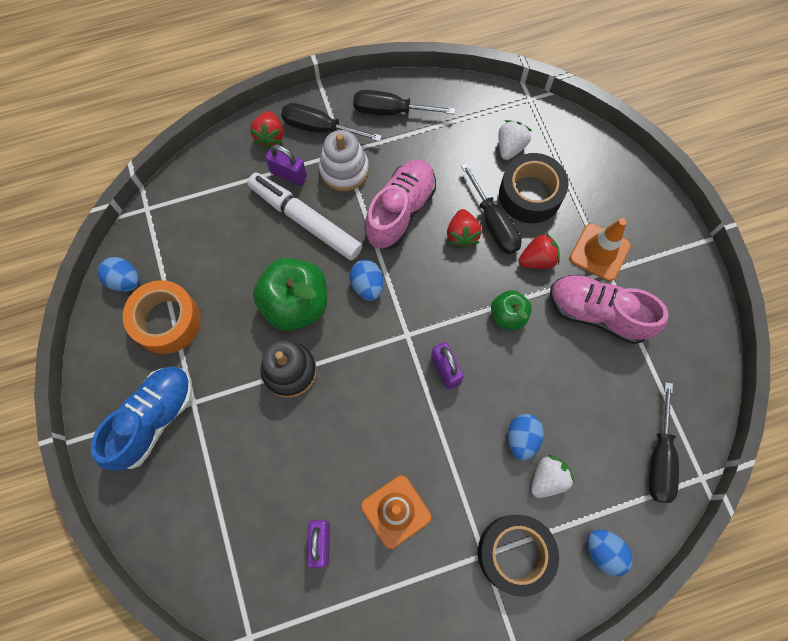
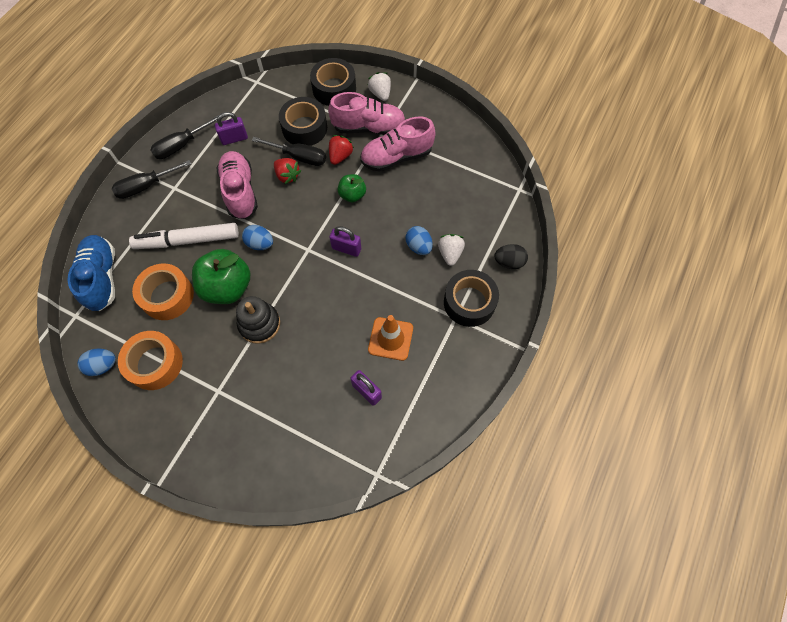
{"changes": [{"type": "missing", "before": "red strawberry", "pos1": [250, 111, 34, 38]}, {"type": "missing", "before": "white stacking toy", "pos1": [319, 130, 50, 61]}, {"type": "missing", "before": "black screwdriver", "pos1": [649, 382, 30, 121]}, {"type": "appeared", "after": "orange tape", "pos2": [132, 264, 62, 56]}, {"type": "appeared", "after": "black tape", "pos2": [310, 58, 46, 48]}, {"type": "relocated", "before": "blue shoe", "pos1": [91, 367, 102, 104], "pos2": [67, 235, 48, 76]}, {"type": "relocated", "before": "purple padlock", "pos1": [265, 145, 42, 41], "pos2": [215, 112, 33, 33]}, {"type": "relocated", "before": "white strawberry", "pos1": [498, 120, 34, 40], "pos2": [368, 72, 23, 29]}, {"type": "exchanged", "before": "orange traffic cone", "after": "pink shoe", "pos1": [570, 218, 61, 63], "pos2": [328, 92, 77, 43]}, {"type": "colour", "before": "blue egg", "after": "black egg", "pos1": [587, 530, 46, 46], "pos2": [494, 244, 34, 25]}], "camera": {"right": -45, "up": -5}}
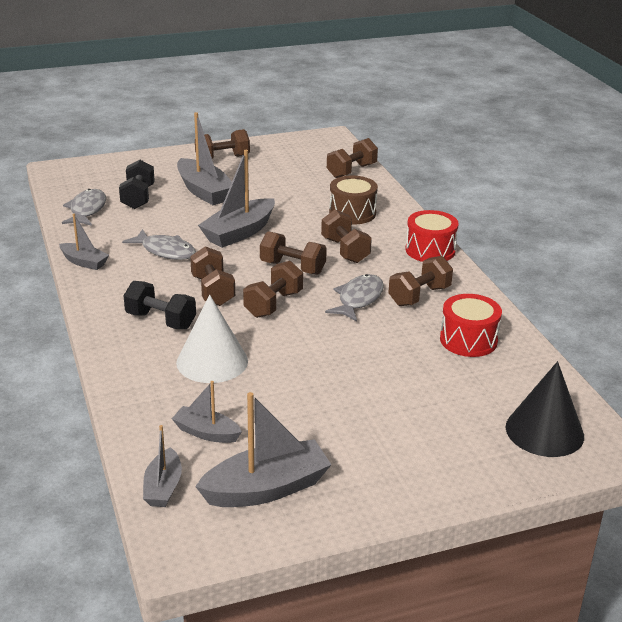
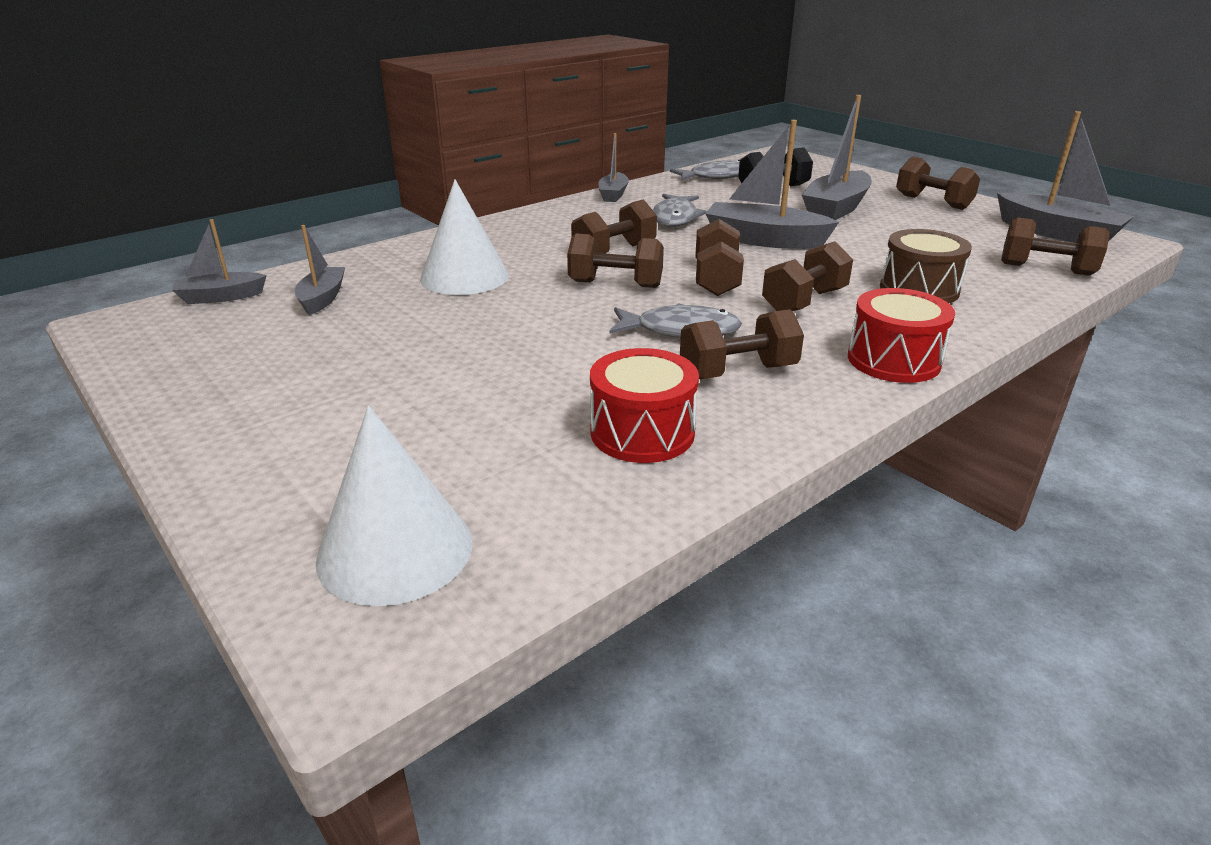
{"changes": [{"type": "missing", "before": "black dumbbell", "pos1": [124, 281, 72, 48]}, {"type": "relocated", "before": "grey boat", "pos1": [195, 392, 137, 115], "pos2": [997, 111, 137, 132]}, {"type": "colour", "before": "black cone", "after": "white cone", "pos1": [506, 361, 78, 96], "pos2": [316, 406, 156, 200]}, {"type": "spun", "before": "brown dumbbell", "pos1": [388, 256, 65, 50], "pos2": [680, 309, 124, 70], "turn": -45}], "camera": {"right": 70, "up": 0}}
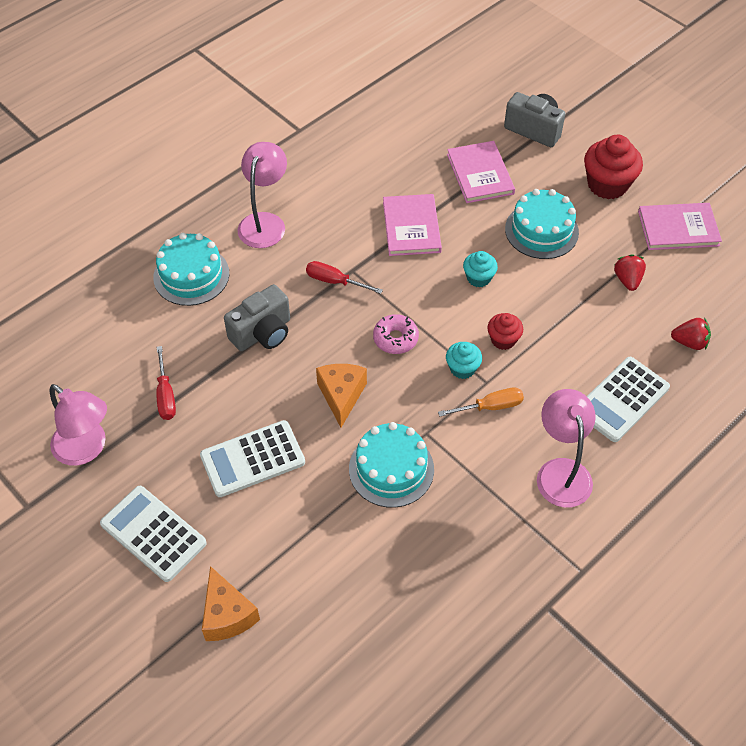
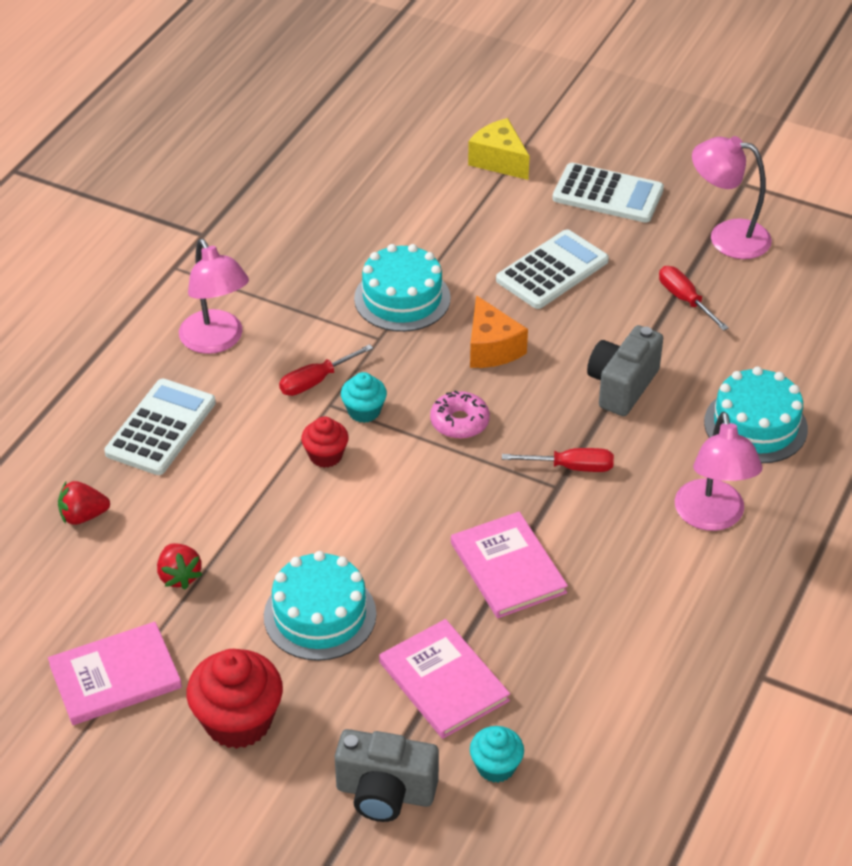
{"changes": [{"type": "relocated", "before": "turquoise cupcake", "pos1": [463, 251, 35, 37], "pos2": [470, 726, 54, 57]}, {"type": "colour", "before": "orange cheese", "after": "yellow cheese", "pos1": [202, 566, 58, 75], "pos2": [468, 118, 62, 62]}, {"type": "colour", "before": "orange screwdriver", "after": "red screwdriver", "pos1": [438, 388, 86, 29], "pos2": [279, 344, 94, 52]}], "camera": {"right": 160, "up": -10}}
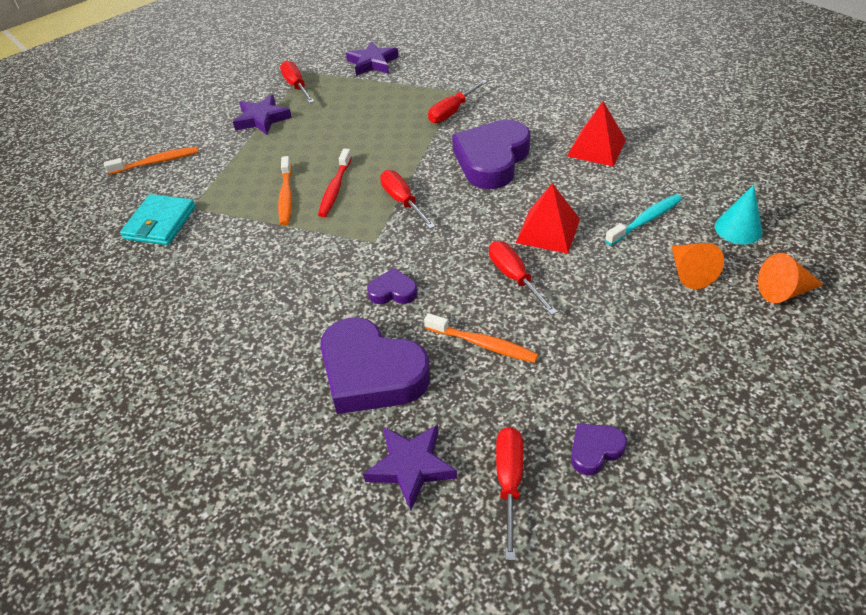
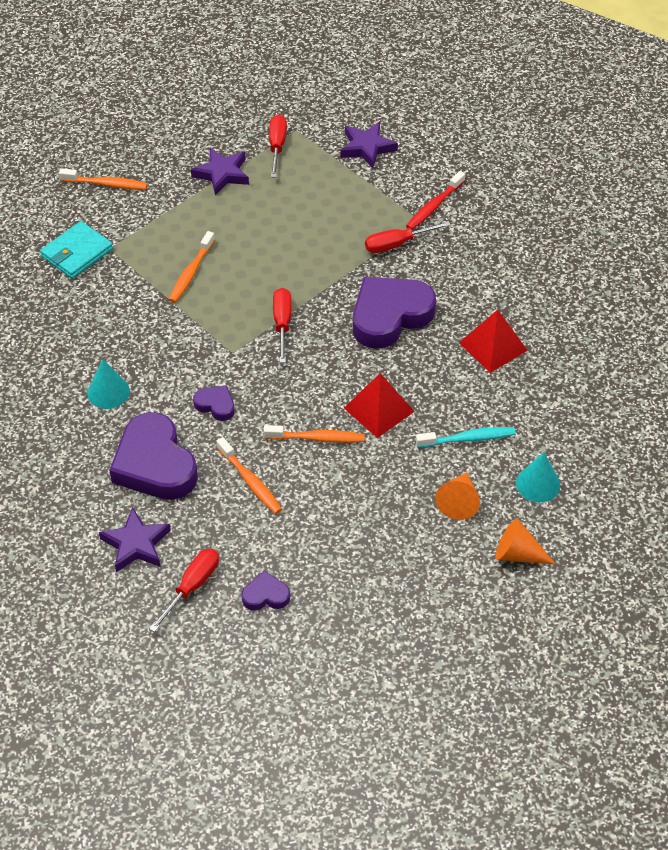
{"changes": [{"type": "appeared", "after": "turquoise cone", "pos2": [87, 359, 43, 50]}, {"type": "relocated", "before": "red toothbrush", "pos1": [318, 149, 34, 68], "pos2": [406, 171, 59, 59]}, {"type": "exchanged", "before": "red screwdriver", "after": "orange toothbrush", "pos1": [489, 241, 68, 74], "pos2": [264, 425, 101, 18]}], "camera": {"right": 25, "up": 5}}
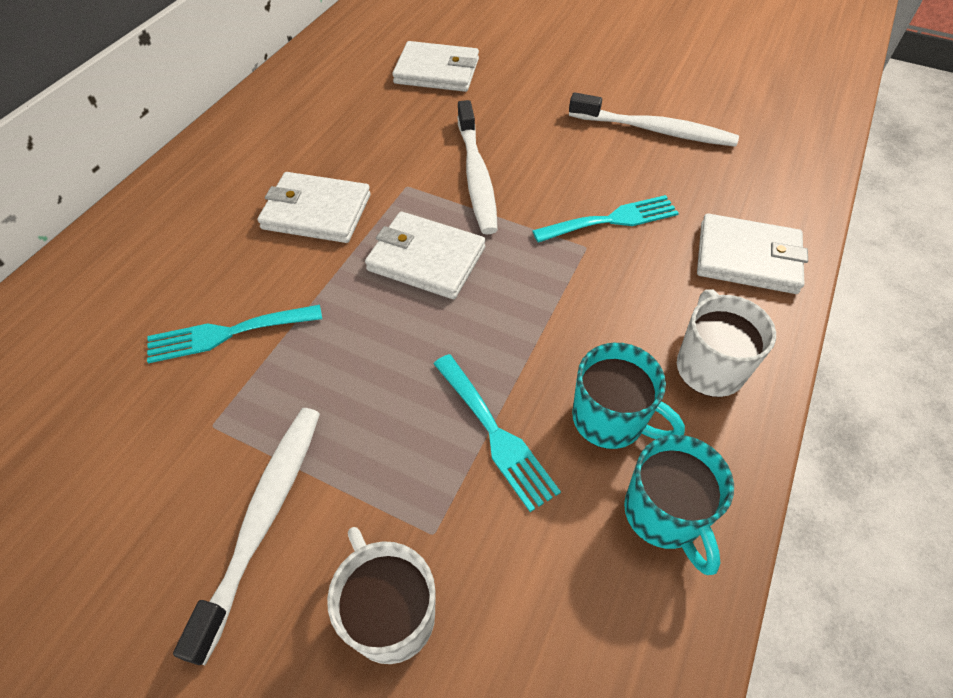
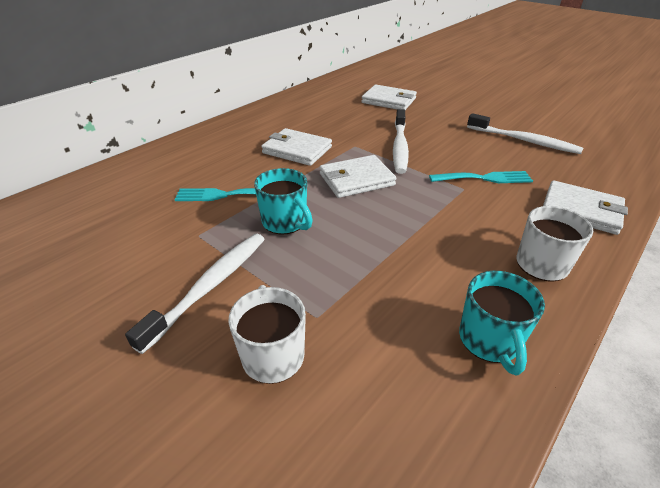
{"changes": [{"type": "missing", "before": "turquoise fork", "pos1": [434, 354, 127, 158]}, {"type": "relocated", "before": "turquoise mug", "pos1": [572, 343, 113, 106], "pos2": [254, 168, 59, 67]}, {"type": "spun", "before": "white wallet", "pos1": [365, 211, 120, 88], "pos2": [320, 155, 76, 43], "turn": -60}], "camera": {"right": 15, "up": -15}}
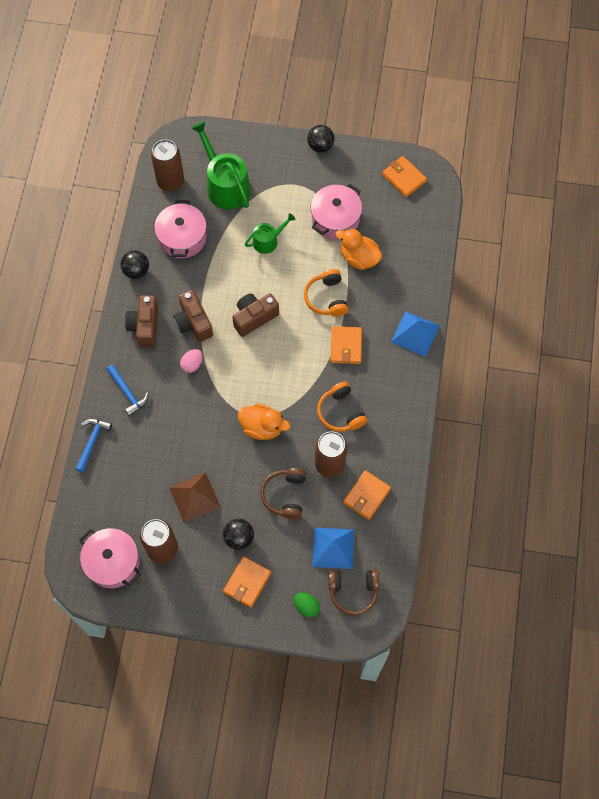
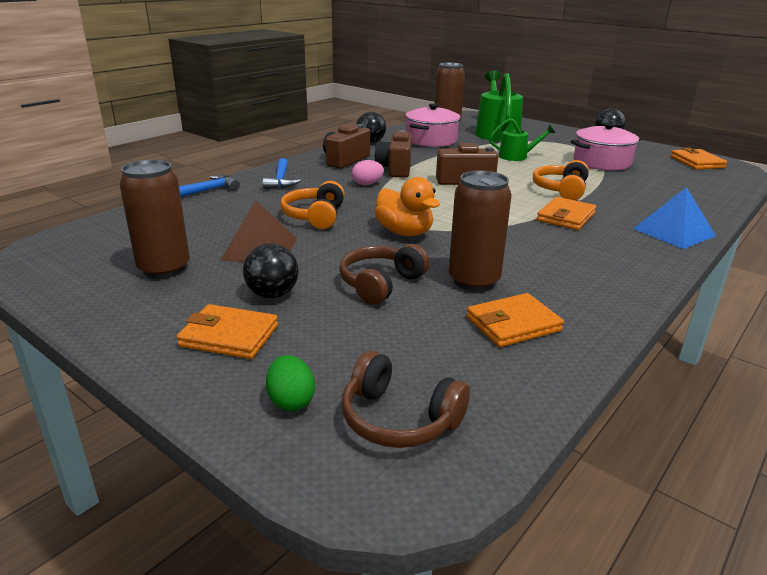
{"changes": [{"type": "missing", "before": "pink pot", "pos1": [79, 528, 62, 60]}, {"type": "missing", "before": "blue pyramid", "pos1": [312, 528, 42, 41]}, {"type": "missing", "before": "orange duck", "pos1": [335, 228, 47, 42]}, {"type": "relocated", "before": "orange headphones", "pos1": [317, 382, 50, 50], "pos2": [280, 181, 65, 48]}, {"type": "spun", "before": "orange wallet", "pos1": [223, 556, 48, 52], "pos2": [177, 304, 101, 55], "turn": 45}], "camera": {"right": 30, "up": -40}}
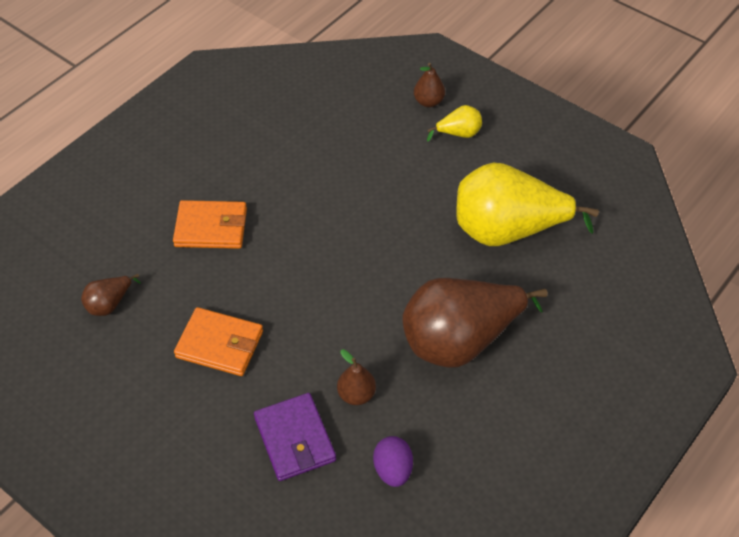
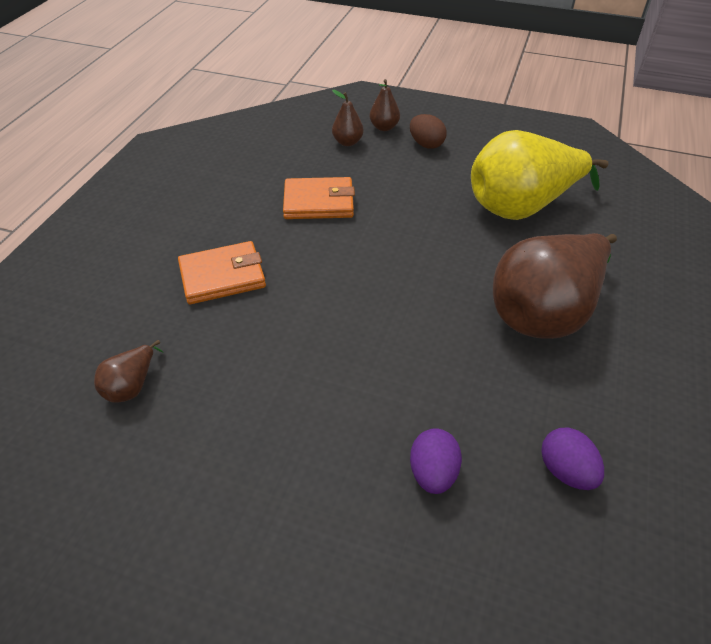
{"changes": [{"type": "relocated", "before": "orange wallet", "pos1": [174, 307, 89, 69], "pos2": [283, 177, 72, 42]}, {"type": "relocated", "before": "brown pear", "pos1": [337, 349, 39, 56], "pos2": [332, 90, 31, 56]}, {"type": "exchanged", "before": "purple wallet", "after": "purple egg", "pos1": [254, 393, 82, 88], "pos2": [410, 428, 52, 66]}, {"type": "exchanged", "before": "yellow pear", "after": "brown egg", "pos1": [427, 105, 55, 37], "pos2": [410, 114, 37, 35]}], "camera": {"right": -20, "up": -5}}
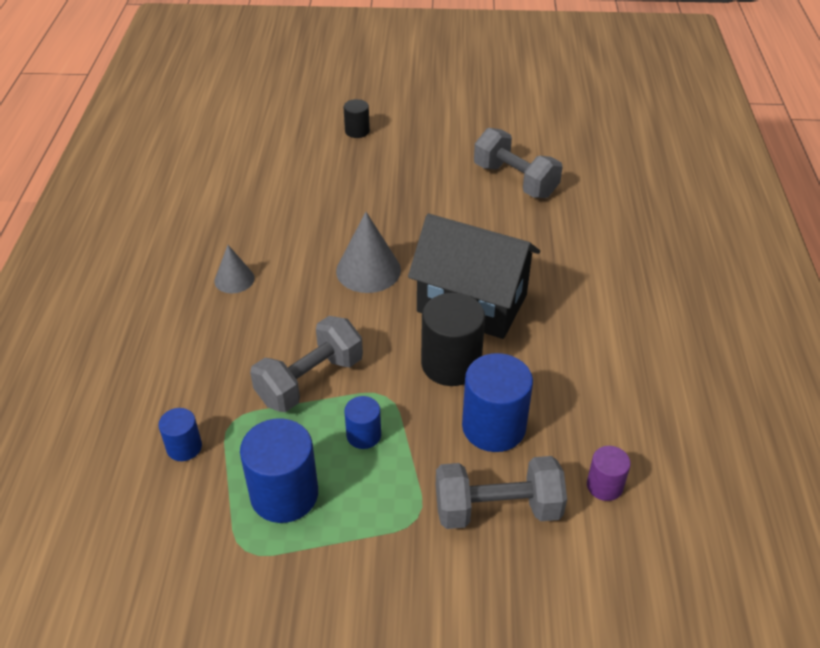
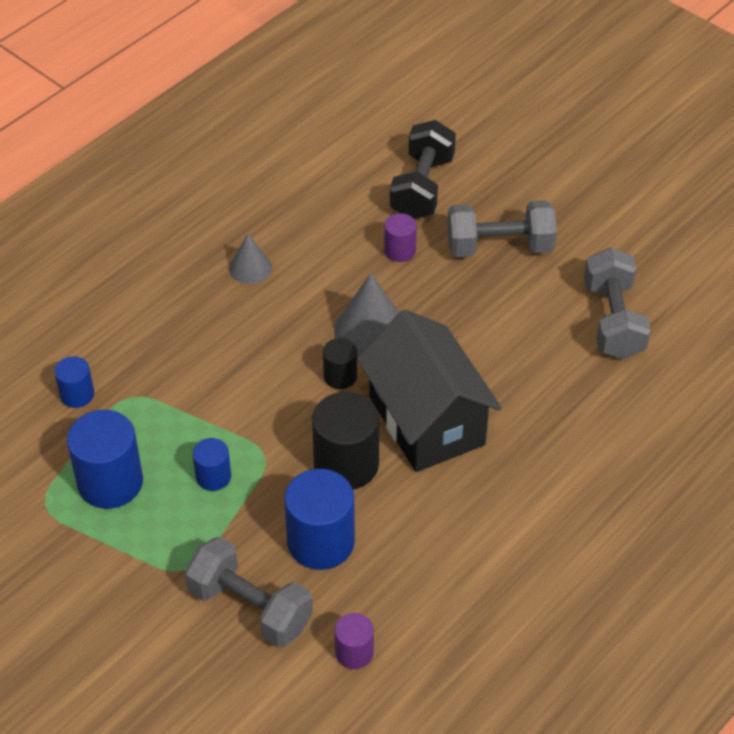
{"changes": [{"type": "appeared", "after": "purple cylinder", "pos2": [384, 213, 33, 49]}, {"type": "appeared", "after": "black dumbbell", "pos2": [390, 120, 66, 99]}, {"type": "relocated", "before": "grey dumbbell", "pos1": [250, 316, 113, 96], "pos2": [447, 200, 110, 57]}, {"type": "relocated", "before": "black cylinder", "pos1": [344, 99, 26, 39], "pos2": [323, 338, 34, 51]}], "camera": {"right": 40, "up": 5}}
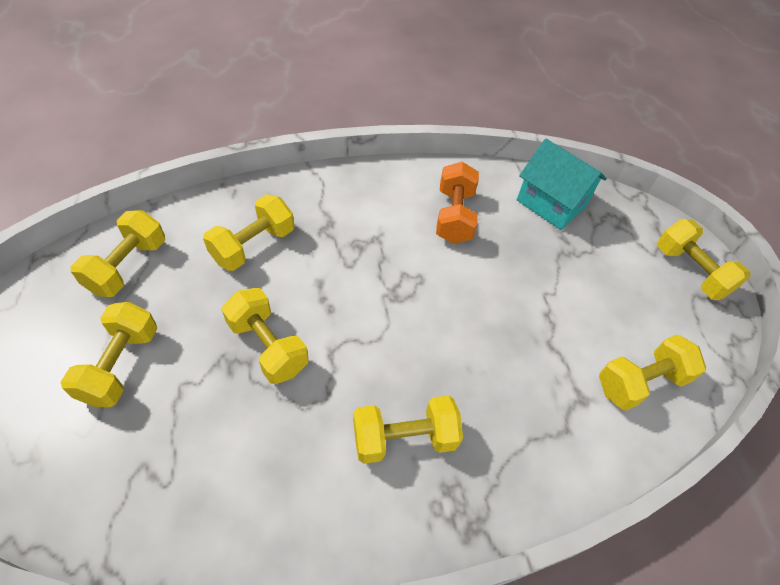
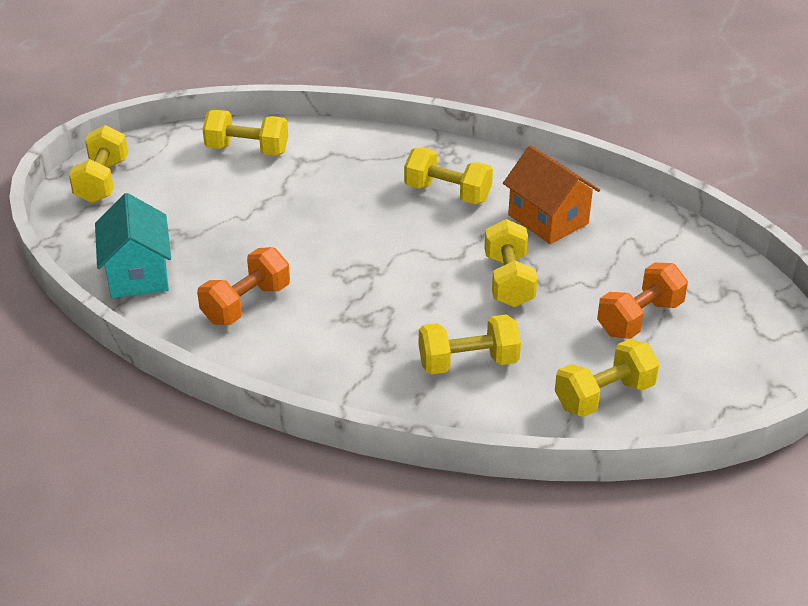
{"changes": [{"type": "appeared", "after": "orange house", "pos2": [503, 145, 97, 99]}, {"type": "colour", "before": "yellow dumbbell", "after": "orange dumbbell", "pos1": [61, 302, 96, 105], "pos2": [597, 263, 91, 76]}], "camera": {"right": -140, "up": -15}}
